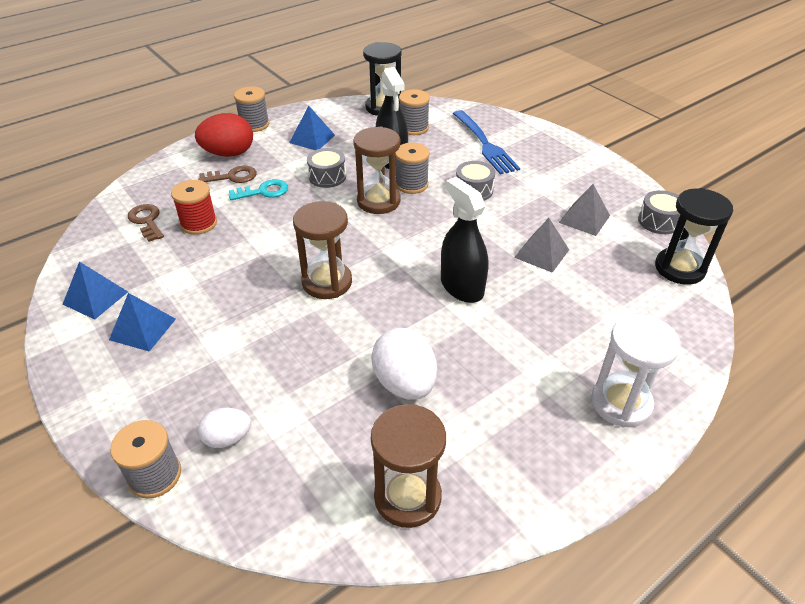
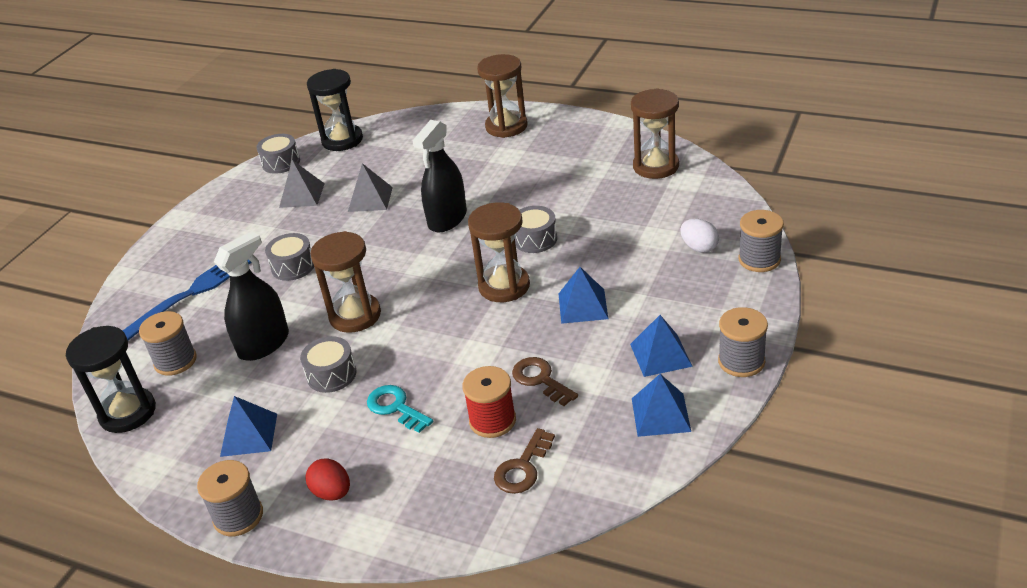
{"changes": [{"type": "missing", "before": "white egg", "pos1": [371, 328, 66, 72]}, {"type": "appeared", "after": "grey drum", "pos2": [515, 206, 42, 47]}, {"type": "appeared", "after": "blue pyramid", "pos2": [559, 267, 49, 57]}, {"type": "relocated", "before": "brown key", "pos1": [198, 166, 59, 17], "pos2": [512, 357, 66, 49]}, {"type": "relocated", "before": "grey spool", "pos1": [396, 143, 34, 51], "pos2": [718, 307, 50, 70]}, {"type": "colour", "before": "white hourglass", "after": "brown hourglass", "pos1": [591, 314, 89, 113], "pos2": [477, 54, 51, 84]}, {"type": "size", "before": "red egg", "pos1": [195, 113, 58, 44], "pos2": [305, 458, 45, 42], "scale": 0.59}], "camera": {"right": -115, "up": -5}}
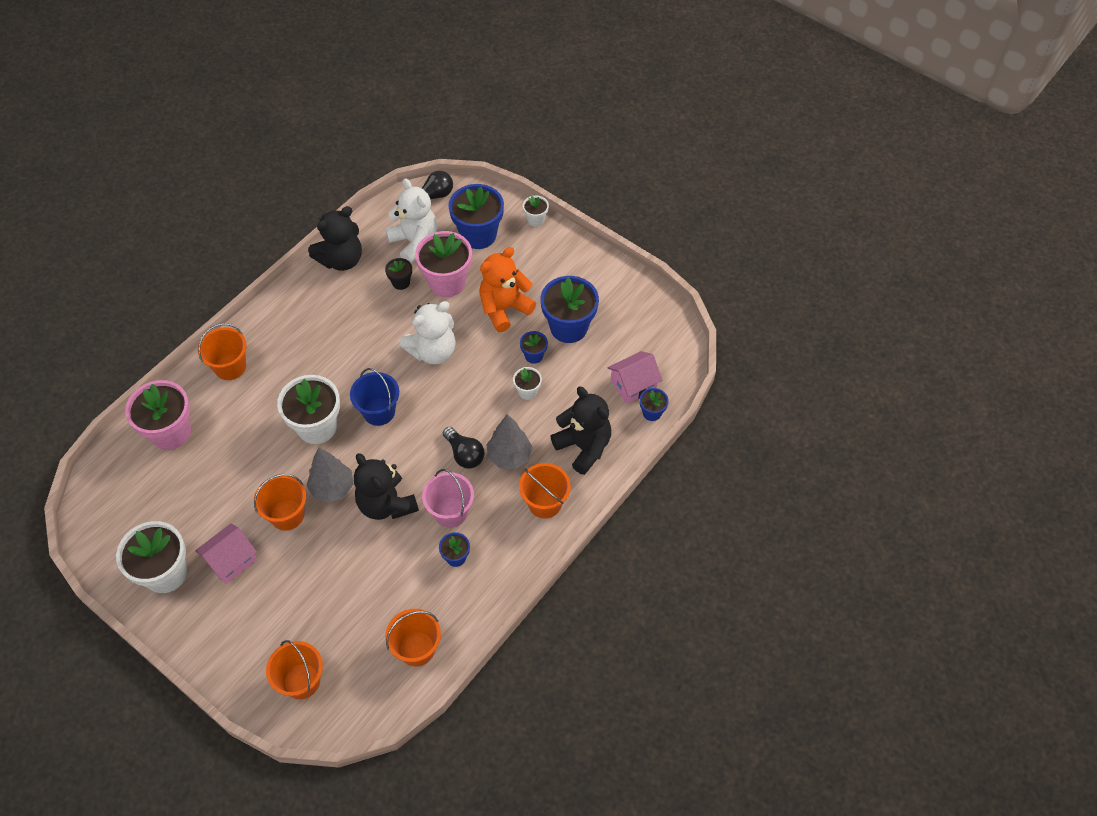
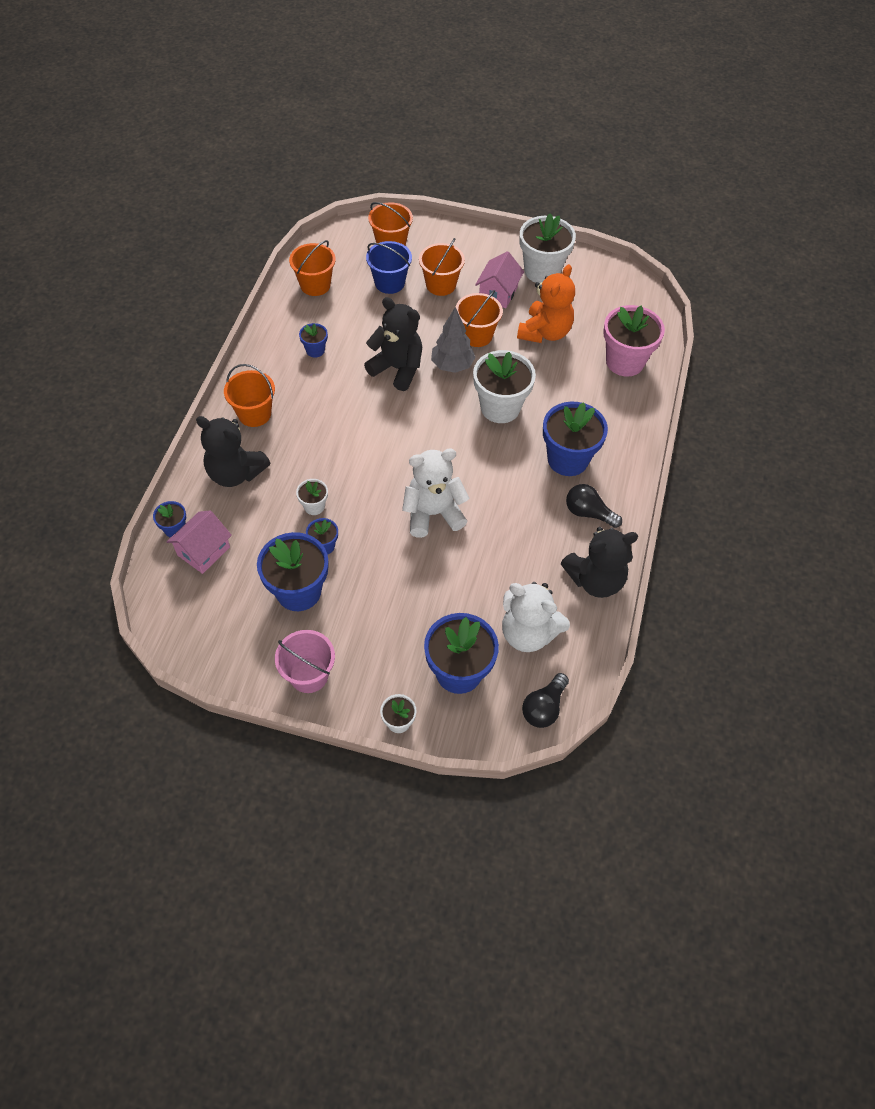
{"changes": [{"type": "missing", "before": "black flower pot", "pos1": [385, 258, 27, 32]}, {"type": "missing", "before": "pink flower pot", "pos1": [415, 231, 57, 66]}, {"type": "missing", "before": "grey tree", "pos1": [486, 414, 46, 55]}, {"type": "appeared", "after": "blue flower pot", "pos2": [543, 402, 65, 74]}, {"type": "relocated", "before": "orange bucket", "pos1": [198, 323, 49, 57], "pos2": [419, 238, 46, 58]}, {"type": "relocated", "before": "blue bucket", "pos1": [350, 368, 49, 58], "pos2": [366, 241, 46, 53]}, {"type": "relocated", "before": "pink bucket", "pos1": [422, 469, 52, 59], "pos2": [275, 630, 60, 63]}, {"type": "relocated", "before": "black light bulb", "pos1": [443, 427, 41, 42], "pos2": [566, 484, 56, 44]}, {"type": "relocated", "before": "orange teddy bear", "pos1": [479, 247, 57, 85], "pos2": [517, 264, 58, 79]}, {"type": "spun", "before": "black teddy bear", "pos1": [308, 206, 54, 65], "pos2": [561, 527, 77, 71], "turn": -135}, {"type": "spun", "before": "white teddy bear", "pos1": [400, 301, 56, 63], "pos2": [402, 449, 67, 89], "turn": 45}], "camera": {"right": 155, "up": 0}}
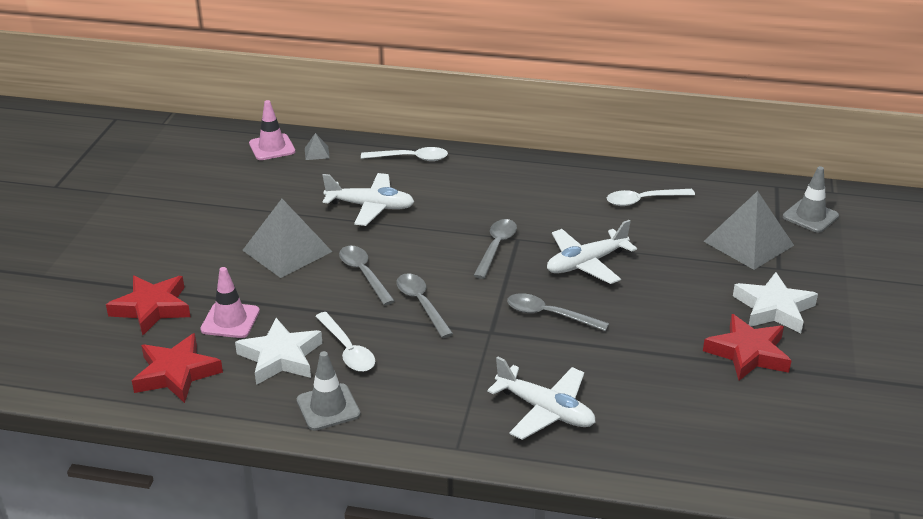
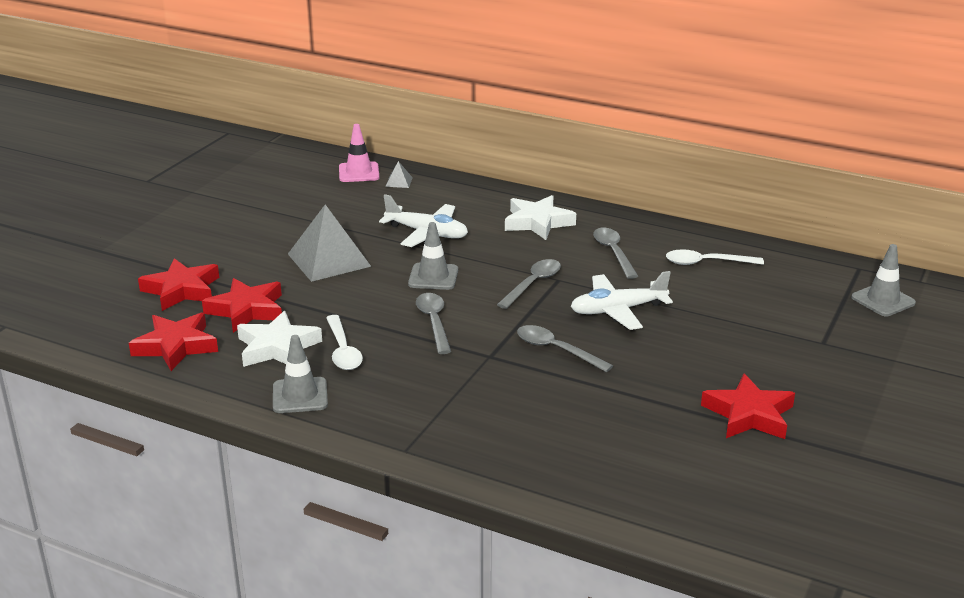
{"changes": [{"type": "missing", "before": "white spoon", "pos1": [361, 147, 87, 14]}, {"type": "missing", "before": "white plane", "pos1": [487, 357, 109, 83]}, {"type": "missing", "before": "grey pyramid", "pos1": [703, 191, 91, 79]}, {"type": "appeared", "after": "grey traffic cone", "pos2": [408, 222, 50, 68]}, {"type": "relocated", "before": "grey spoon", "pos1": [339, 246, 56, 59], "pos2": [593, 228, 45, 51]}, {"type": "relocated", "before": "white star", "pos1": [733, 272, 85, 61], "pos2": [505, 195, 71, 45]}, {"type": "exchanged", "before": "pink traffic cone", "after": "red star", "pos1": [200, 267, 60, 71], "pos2": [202, 278, 80, 55]}], "camera": {"right": 15, "up": -5}}
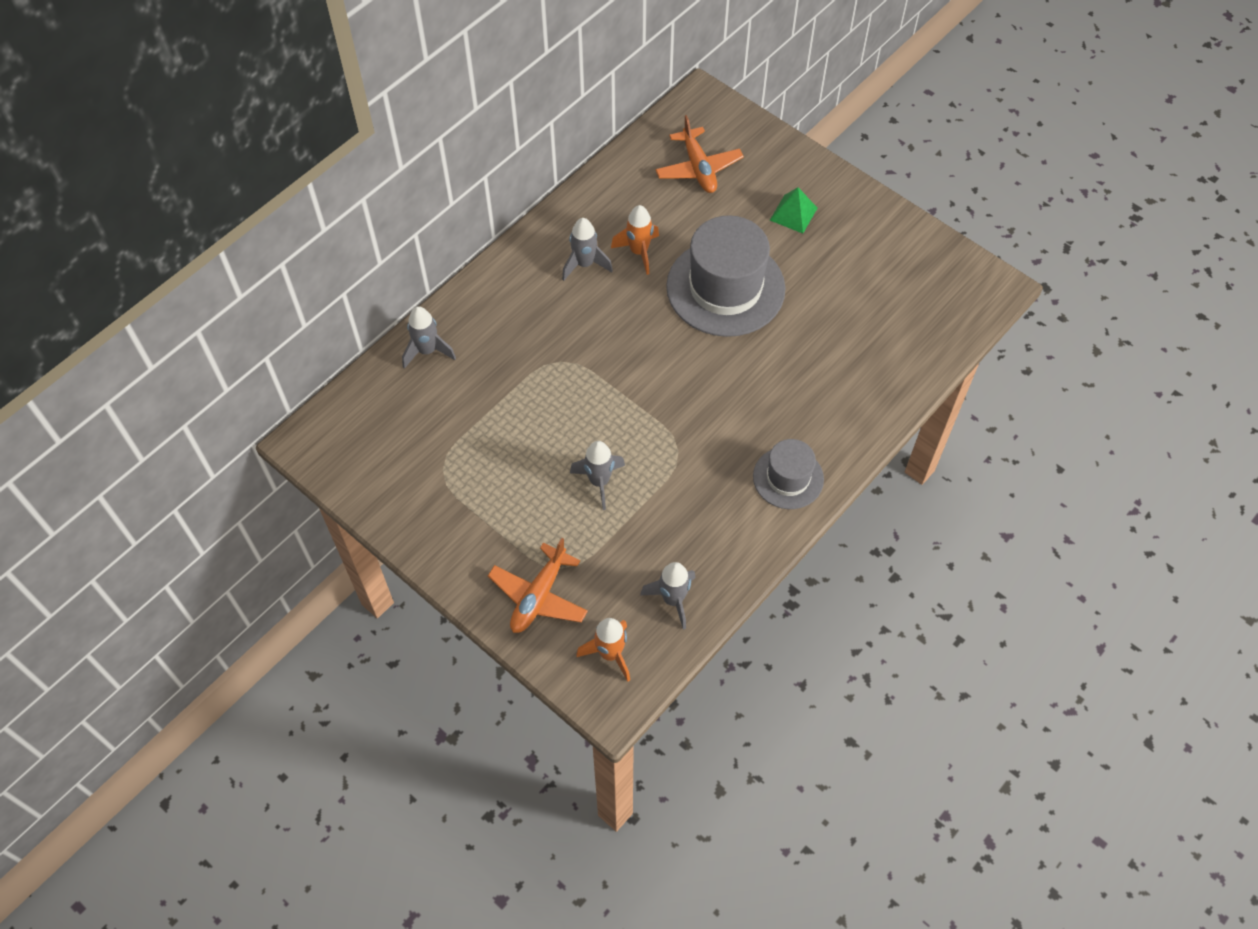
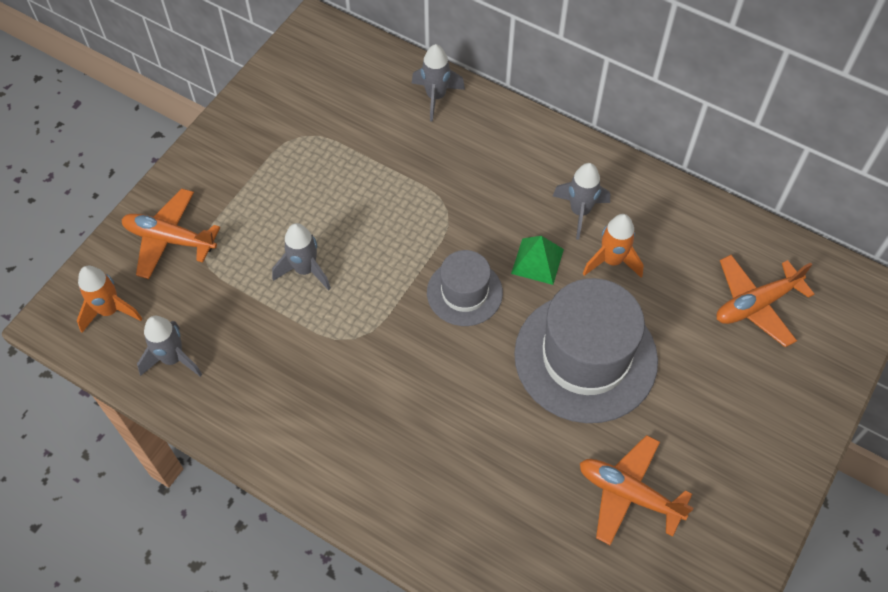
{"changes": [{"type": "appeared", "after": "orange plane", "pos2": [580, 435, 113, 110]}, {"type": "relocated", "before": "grey hat", "pos1": [753, 439, 71, 70], "pos2": [427, 250, 76, 76]}, {"type": "relocated", "before": "green pyramid", "pos1": [770, 187, 47, 46], "pos2": [511, 236, 53, 49]}], "camera": {"right": 80, "up": 0}}
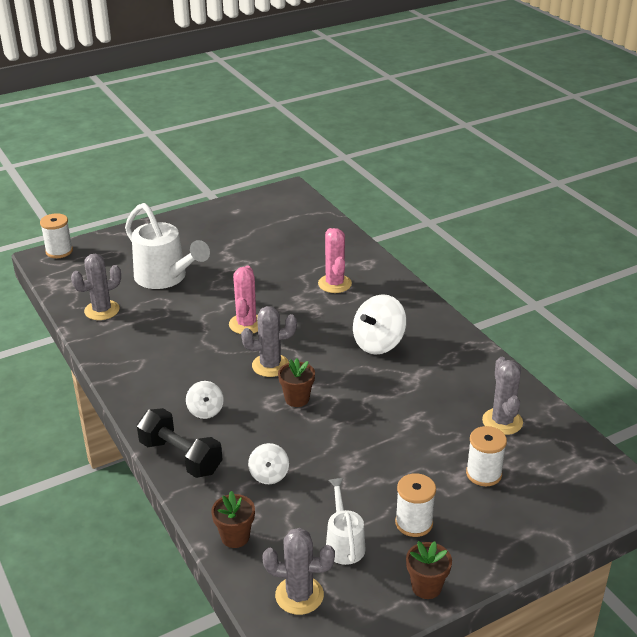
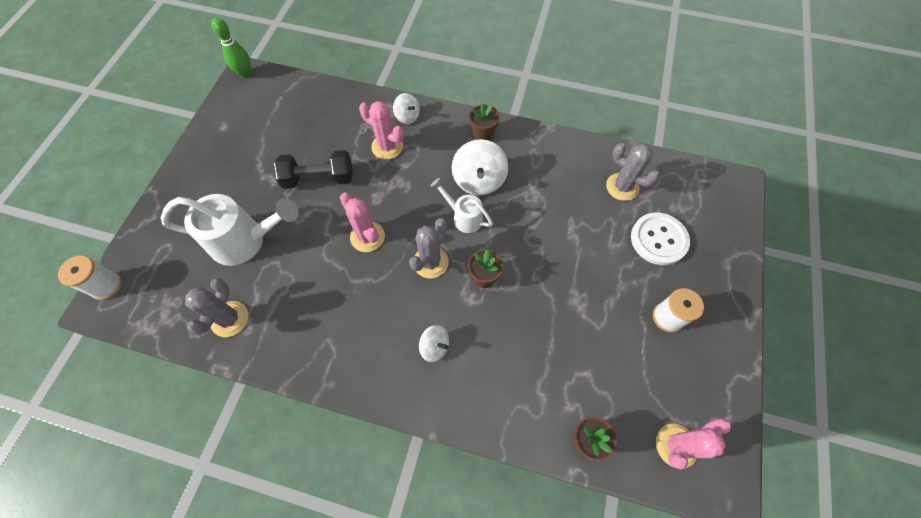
{"changes": [{"type": "appeared", "after": "green bowling pin", "pos2": [212, 18, 39, 60]}, {"type": "relocated", "before": "black dumbbell", "pos1": [137, 408, 86, 70], "pos2": [273, 150, 80, 39]}, {"type": "relocated", "before": "white spinning top", "pos1": [248, 443, 41, 41], "pos2": [393, 93, 27, 31]}, {"type": "relocated", "before": "white watering can", "pos1": [326, 478, 40, 87], "pos2": [431, 178, 62, 55]}, {"type": "relocated", "before": "brown flower pot", "pos1": [406, 541, 46, 58], "pos2": [469, 103, 30, 38]}, {"type": "exchanged", "before": "white spool", "after": "white button", "pos1": [466, 426, 41, 60], "pos2": [631, 213, 59, 52]}, {"type": "colour", "before": "grey cactus", "after": "pink cactus", "pos1": [262, 528, 73, 87], "pos2": [656, 418, 75, 51]}], "camera": {"right": -45, "up": 30}}
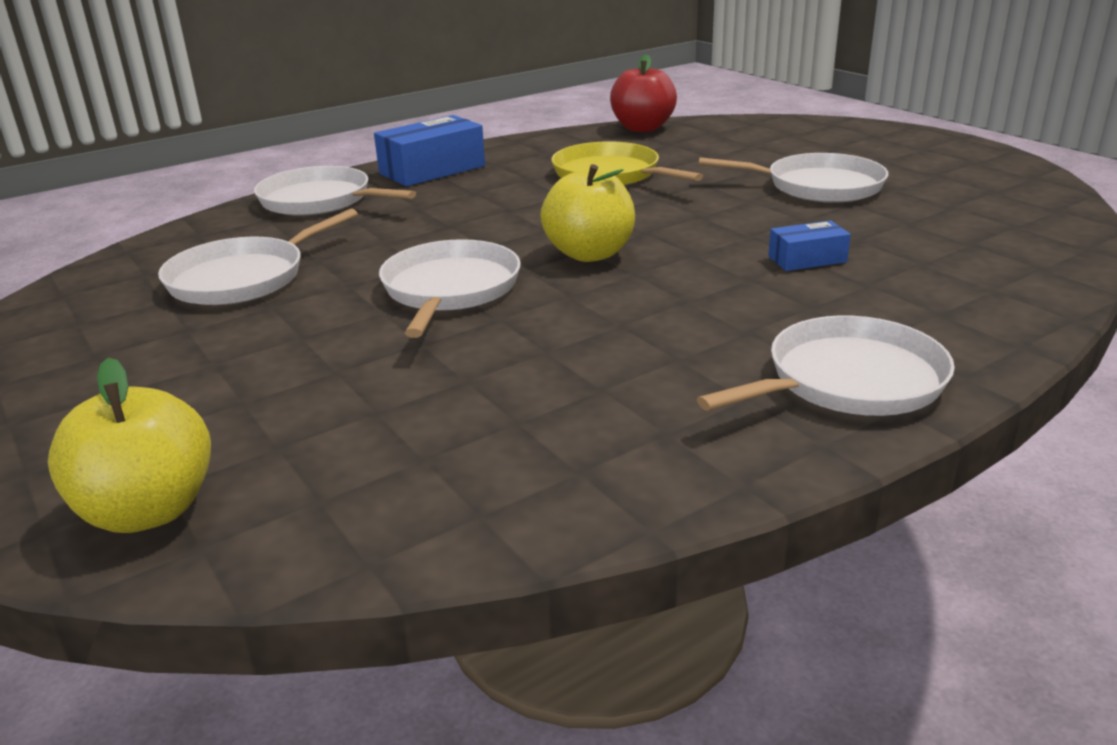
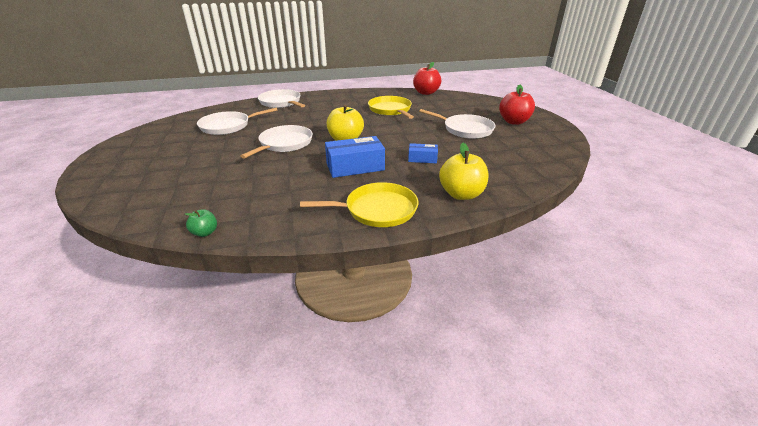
{"changes": [{"type": "appeared", "after": "green apple", "pos2": [185, 209, 32, 28]}, {"type": "appeared", "after": "red apple", "pos2": [499, 85, 36, 40]}, {"type": "relocated", "before": "yellow apple", "pos1": [48, 357, 163, 176], "pos2": [439, 143, 49, 57]}, {"type": "relocated", "before": "blue box", "pos1": [374, 115, 111, 71], "pos2": [325, 136, 60, 42]}, {"type": "colour", "before": "white pan", "after": "yellow pan", "pos1": [697, 315, 258, 101], "pos2": [300, 182, 119, 45]}], "camera": {"right": 20, "up": 5}}
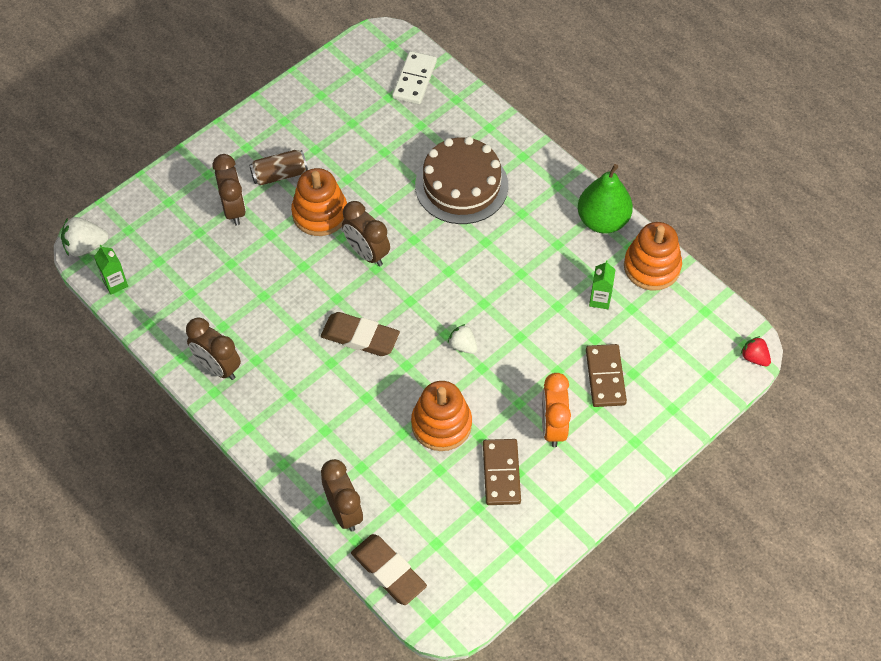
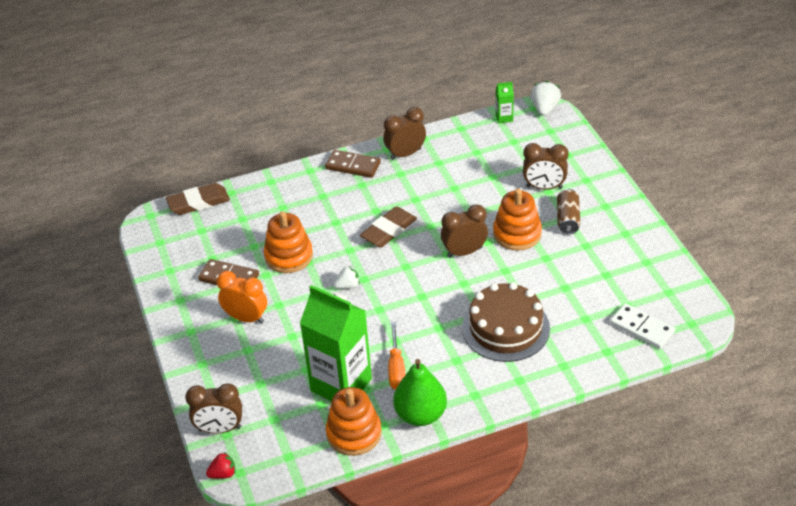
{"changes": [{"type": "appeared", "after": "orange screwdriver", "pos2": [388, 322, 18, 68]}, {"type": "relocated", "before": "brown clock", "pos1": [321, 459, 42, 73], "pos2": [185, 384, 57, 50]}, {"type": "relocated", "before": "brown domino", "pos1": [586, 344, 41, 63], "pos2": [325, 150, 56, 28]}, {"type": "size", "before": "green carton", "pos1": [589, 260, 27, 49], "pos2": [300, 285, 72, 116], "scale": 2.47}], "camera": {"right": 115, "up": -15}}
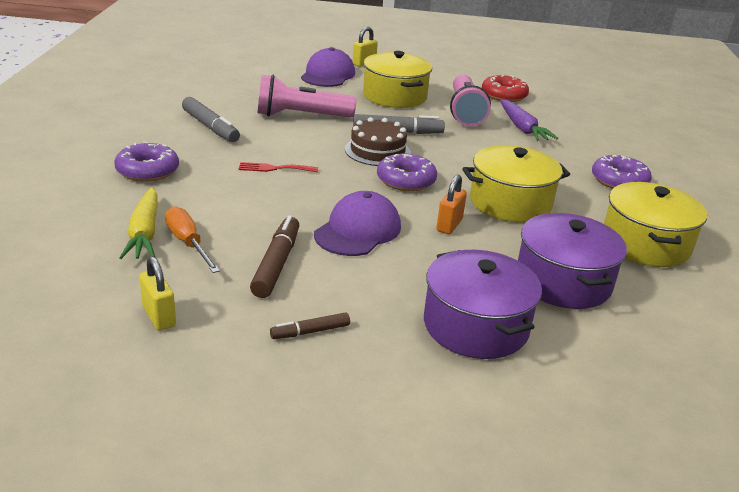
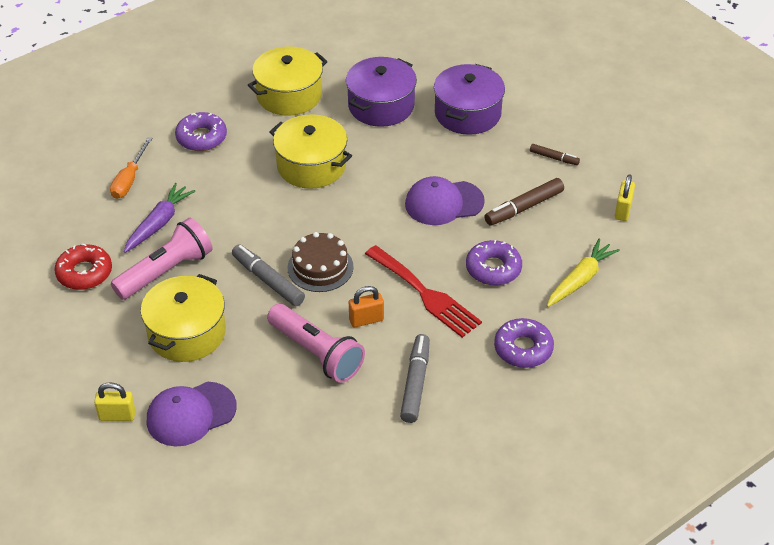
{"changes": [{"type": "relocated", "before": "orange screwdriver", "pos1": [165, 206, 55, 67], "pos2": [110, 137, 42, 62]}, {"type": "relocated", "before": "purple donut", "pos1": [377, 154, 60, 37], "pos2": [466, 240, 56, 45]}, {"type": "relocated", "before": "orange padlock", "pos1": [437, 175, 30, 59], "pos2": [349, 286, 35, 42]}, {"type": "size", "before": "red fork", "pos1": [239, 162, 79, 10], "pos2": [365, 245, 117, 93], "scale": 1.96}], "camera": {"right": -130, "up": 15}}
